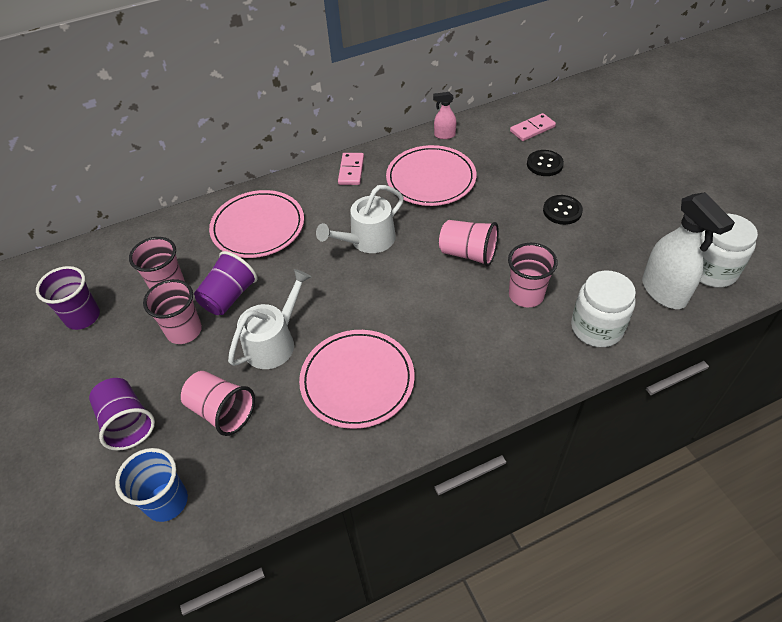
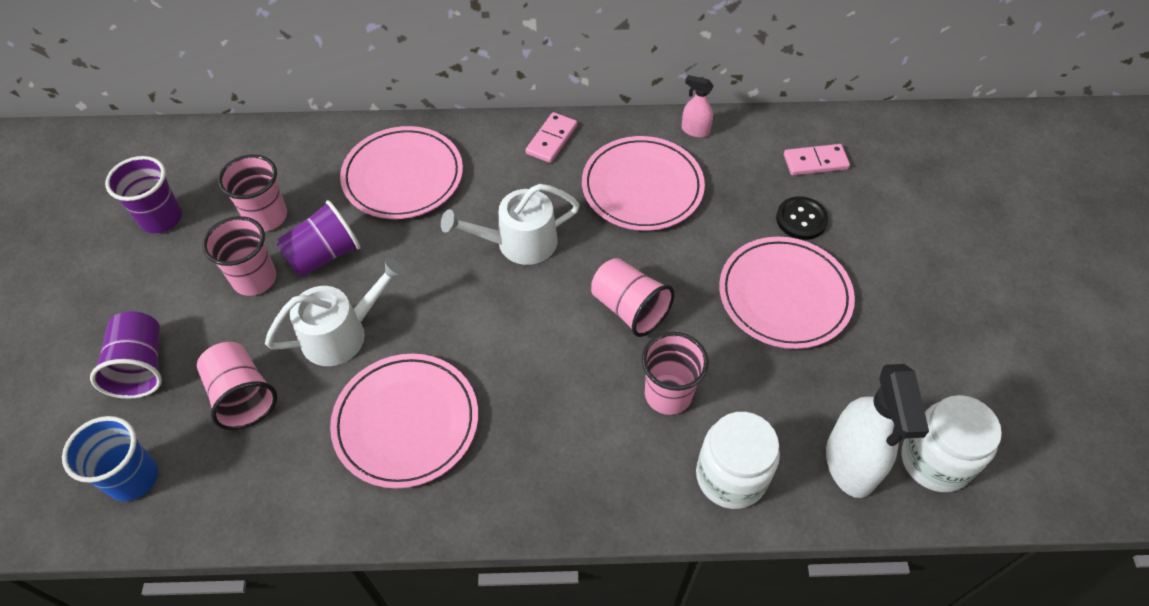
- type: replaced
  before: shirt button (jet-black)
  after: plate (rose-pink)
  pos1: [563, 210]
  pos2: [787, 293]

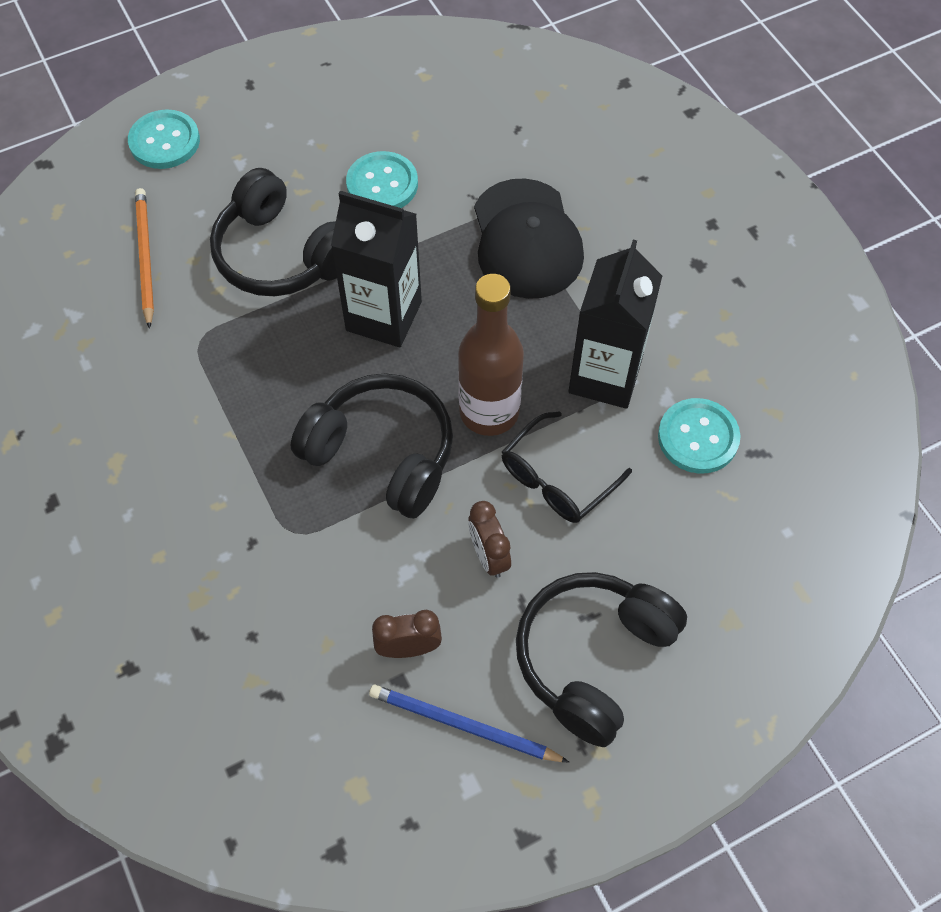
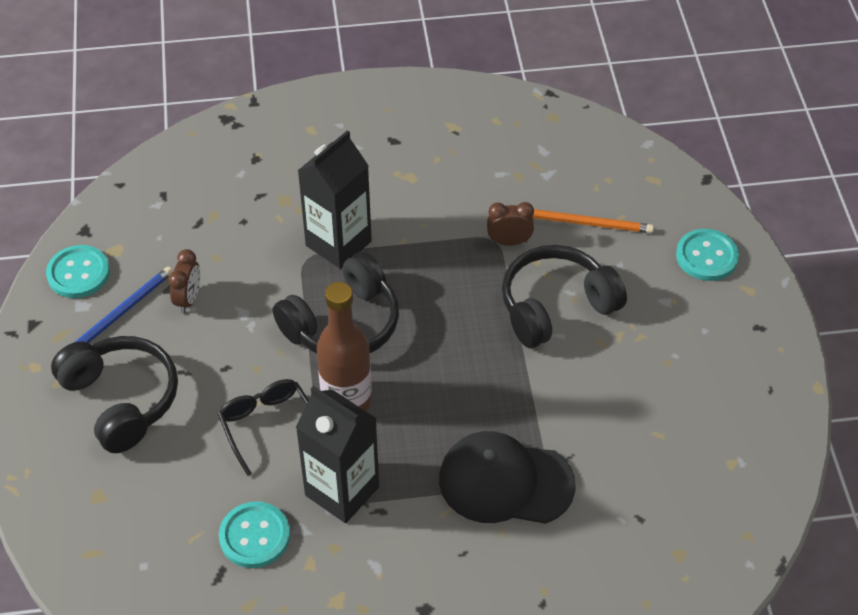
- type: moved
  before: shirt button (aqua)
  pos1: [382, 179]
  pos2: [78, 271]
- type: moved
  before: milk carton (jet-black)
  pos1: [376, 269]
  pos2: [334, 199]
- type: moved
  before: bedside clock (dark brown)
  pos1: [489, 539]
  pos2: [510, 224]

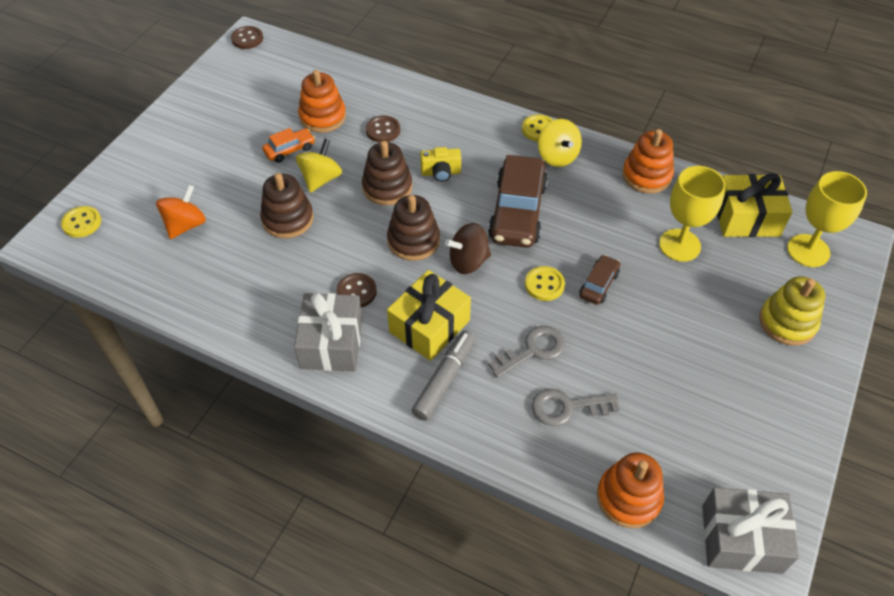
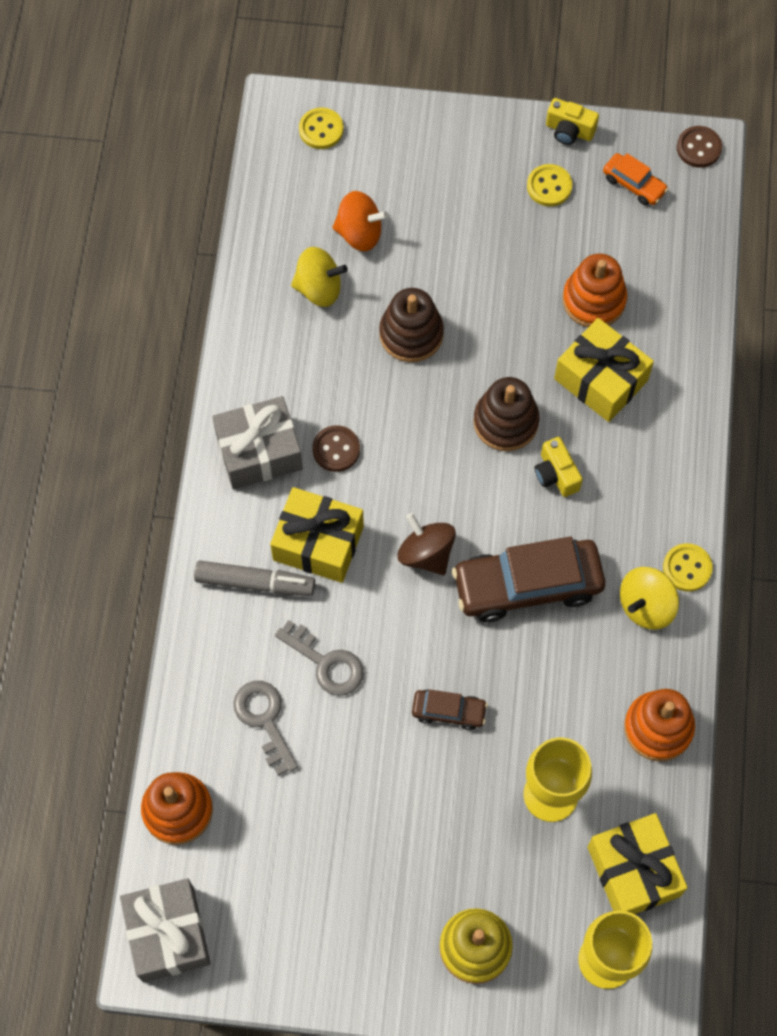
- type: replaced
  before: shirt button (dark brown)
  after: wrapped gift (bright yellow)
  pos1: [383, 129]
  pos2: [604, 370]
- type: moved
  before: toy car (orange-coloured)
  pos1: [288, 145]
  pos2: [635, 179]
- type: moved
  before: toy top (bright yellow)
  pos1: [319, 166]
  pos2: [319, 277]
- type: removed
  before: stacking rings (dark brown)
  pos1: [413, 228]
- type: moved
  before: shirt button (bright yellow)
  pos1: [545, 283]
  pos2: [549, 185]
- type: added
  after: photo camera (bright yellow)
  pos2: [572, 121]

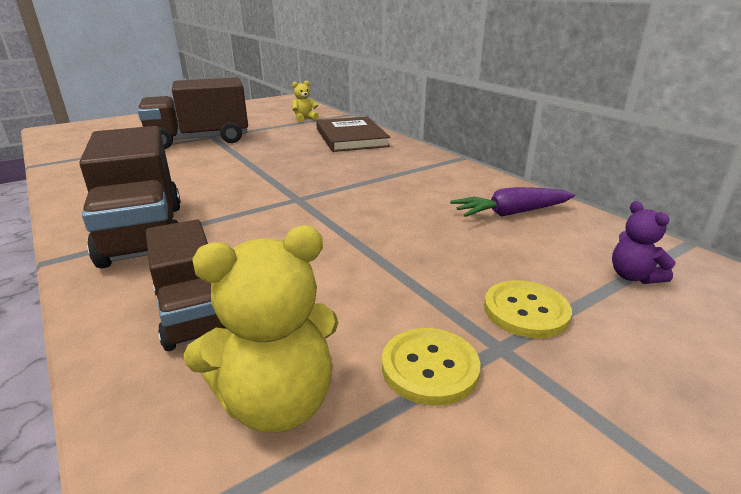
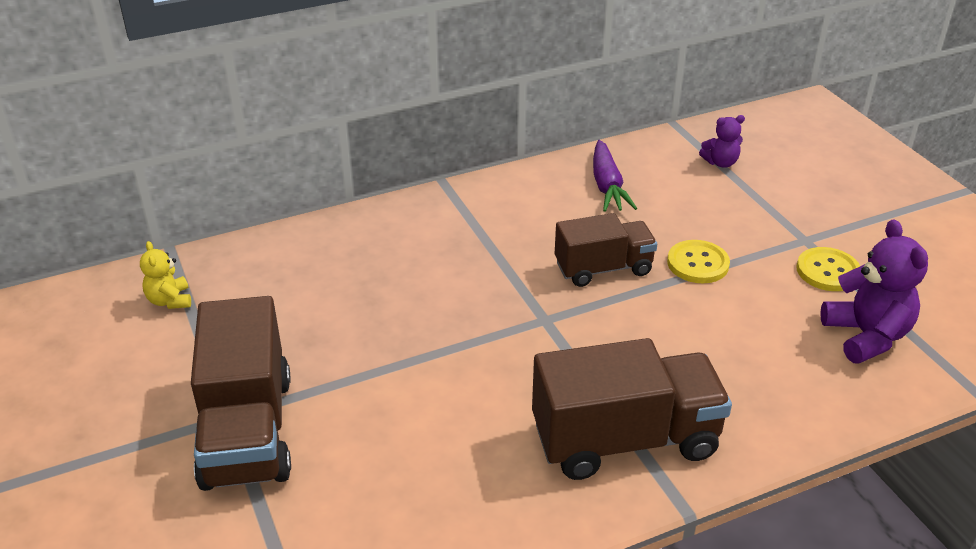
- type: removed
  before: hardback (dark brown)
  pos1: [353, 134]
- type: moved
  before: truck (dark brown)
  pos1: [186, 285]
  pos2: [606, 250]
- type: recoloured
  before: stuffed bear (bright yellow)
  after: stuffed bear (violet)
  pos1: [260, 328]
  pos2: [874, 291]
- type: moved
  before: shirt button (bright yellow)
  pos1: [528, 309]
  pos2: [698, 261]

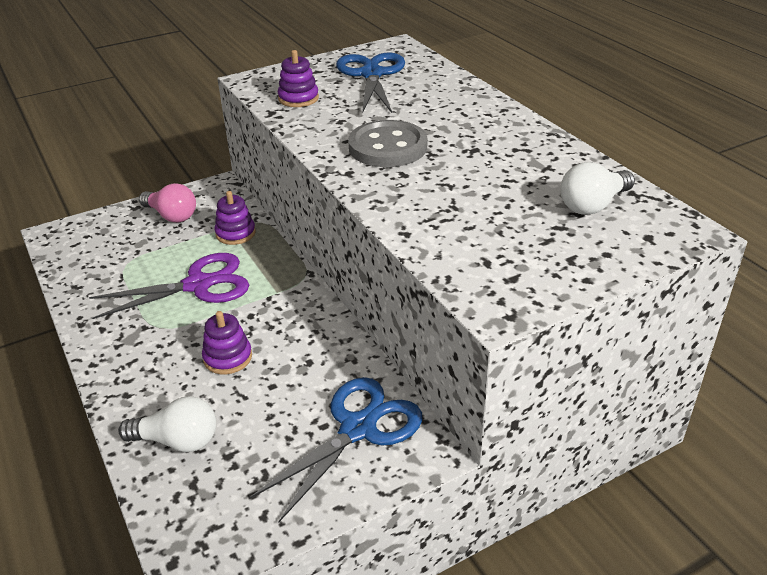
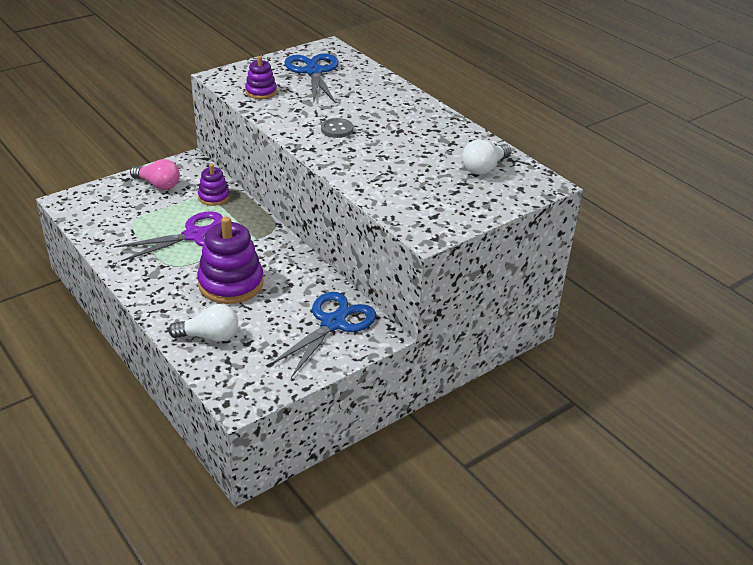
- type: resized
  before: shirt button (ash-grey)
  pos1: [387, 143]
  pos2: [337, 128]
  scale: 0.56
- type: resized
  before: stacking rings (violet)
  pos1: [227, 342]
  pos2: [230, 260]
  scale: 1.85

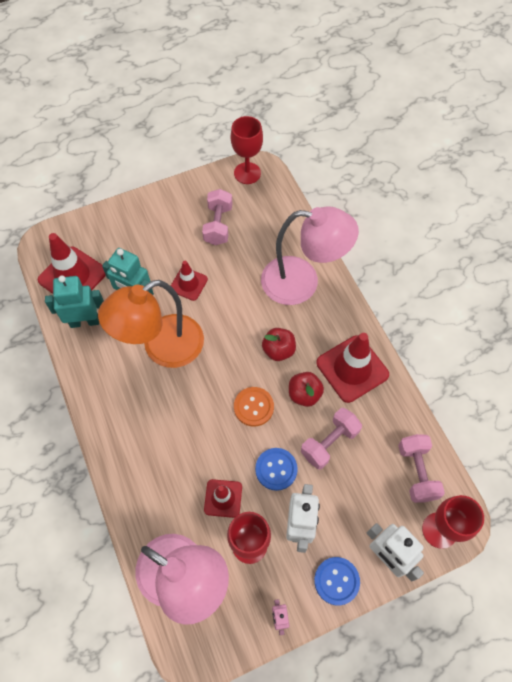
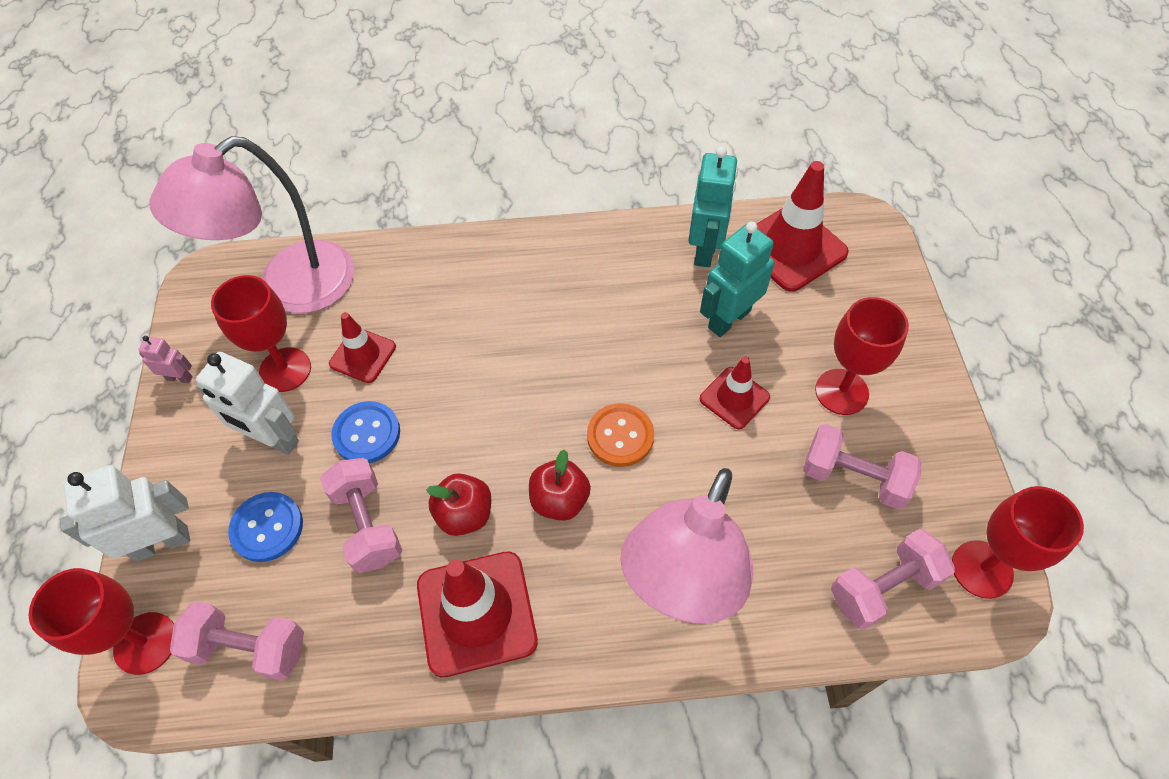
- type: removed
  before: desk lamp (orange-coloured)
  pos1: [151, 324]
- type: moved
  before: shirt button (orange-coloured)
  pos1: [254, 407]
  pos2: [620, 435]
- type: moved
  before: shirt button (blue)
  pos1: [337, 581]
  pos2: [265, 527]
- type: added
  after: chalice (crimson)
  pos2: [862, 356]
- type: added
  after: hand weight (rose-pink)
  pos2: [893, 579]

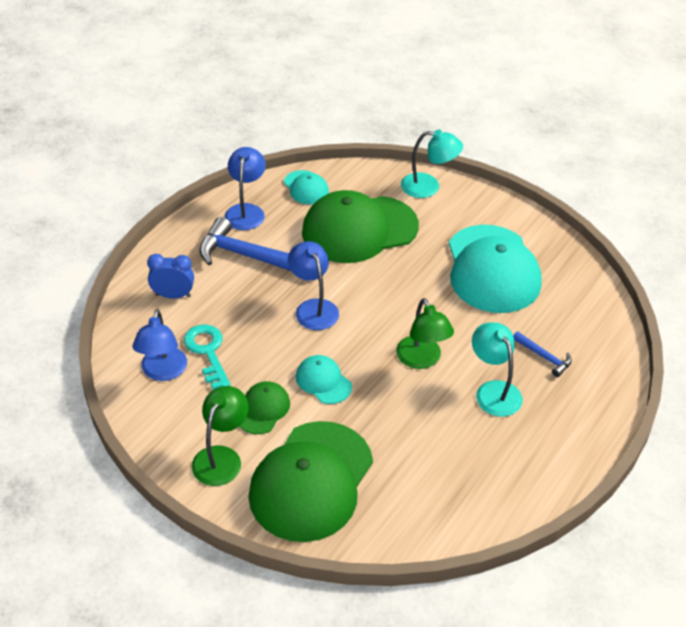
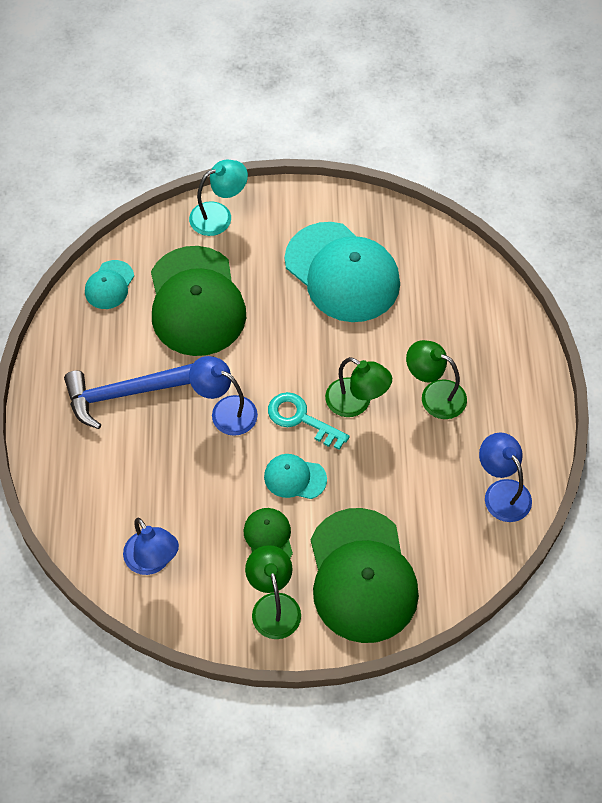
- type: moved
  before: desk lamp (blue)
  pos1: [245, 188]
  pos2: [505, 477]
- type: turned
  before: baseball cap (aqua)
  pos1: [306, 187]
  pos2: [109, 284]
  turn: 90
- type: turned
  before: baseball cap (green)
  pos1: [360, 226]
  pos2: [198, 301]
  turn: -45
- type: removed
  before: bedside clock (blue)
  pos1: [170, 276]
- type: recoloured
  before: desk lamp (aqua)
  after: desk lamp (green)
  pos1: [497, 369]
  pos2: [436, 379]
- type: moved
  before: key (aqua)
  pos1: [207, 357]
  pos2: [309, 421]
- type: removed
  before: carpenter's hammer (blue)
  pos1: [542, 354]

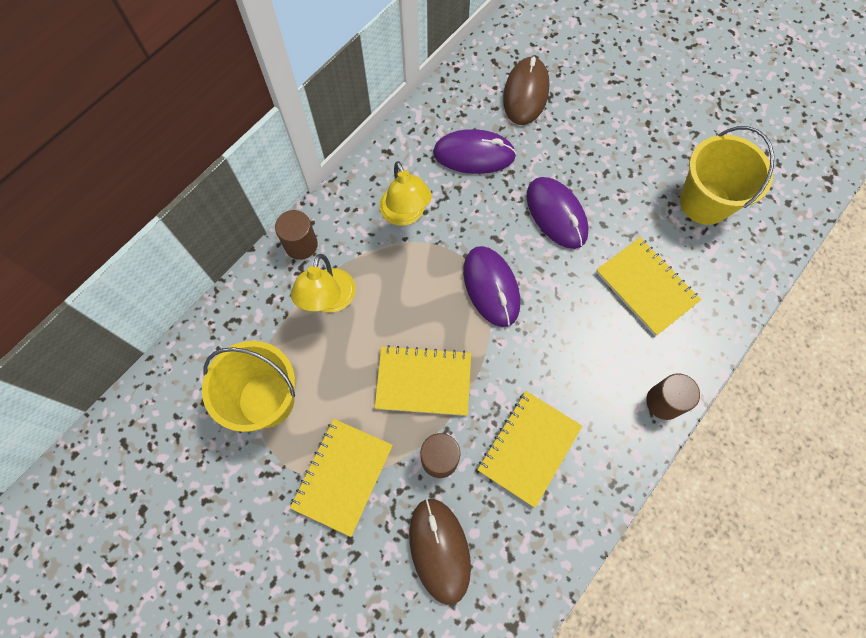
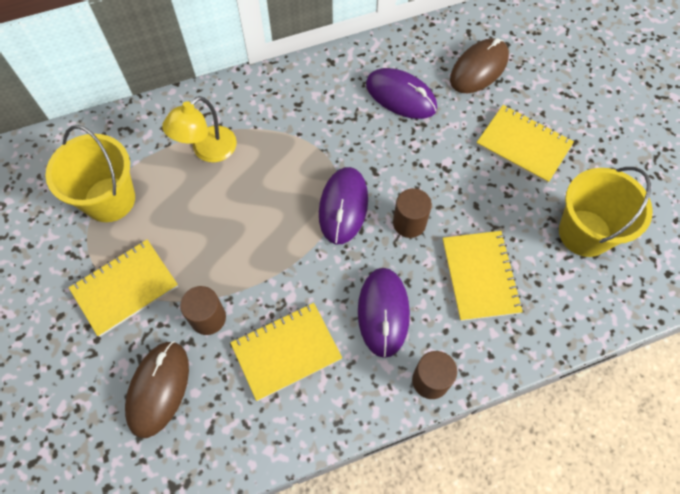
- type: removed
  before: desk lamp (bright yellow)
  pos1: [405, 193]
- type: moved
  before: computer mouse (violet)
  pos1: [557, 213]
  pos2: [384, 313]
- type: moved
  before: cylinder (dark brown)
  pos1: [296, 235]
  pos2: [412, 213]
- type: moved
  before: notebook (bright yellow)
  pos1: [423, 380]
  pos2: [525, 144]

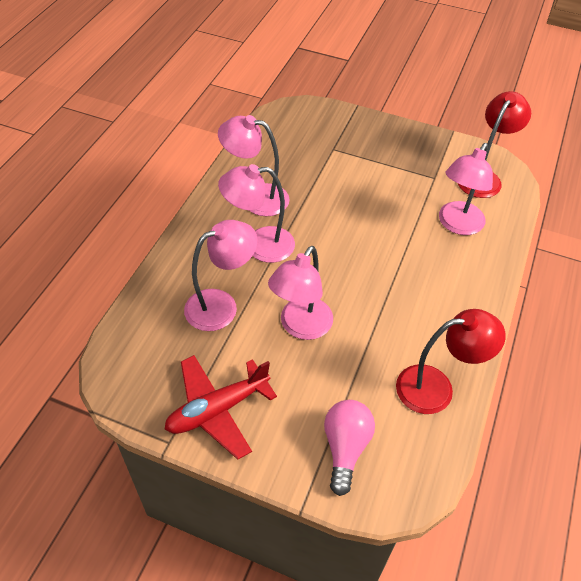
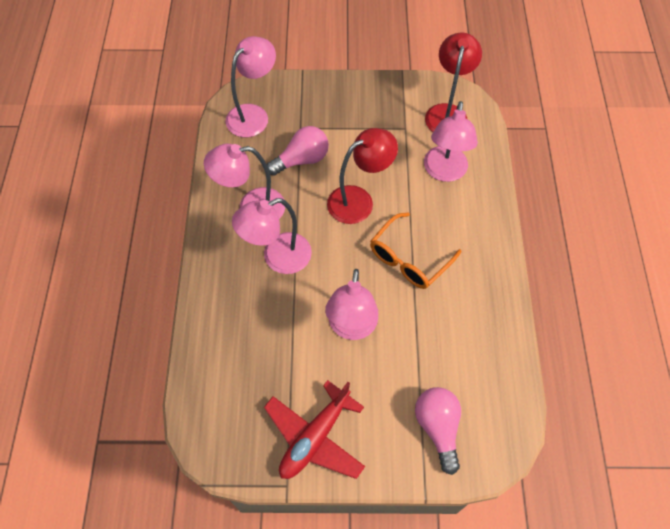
- type: moved
  before: desk lamp (rose-pink)
  pos1: [220, 275]
  pos2: [251, 86]
- type: moved
  before: desk lamp (crimson)
  pos1: [451, 361]
  pos2: [362, 176]
- type: added
  after: bulb (rose-pink)
  pos2: [298, 151]
- type: added
  after: eyeglasses (orange-coloured)
  pos2: [415, 251]

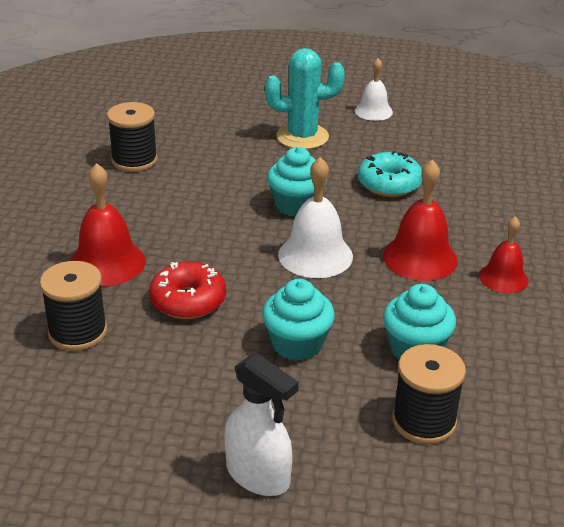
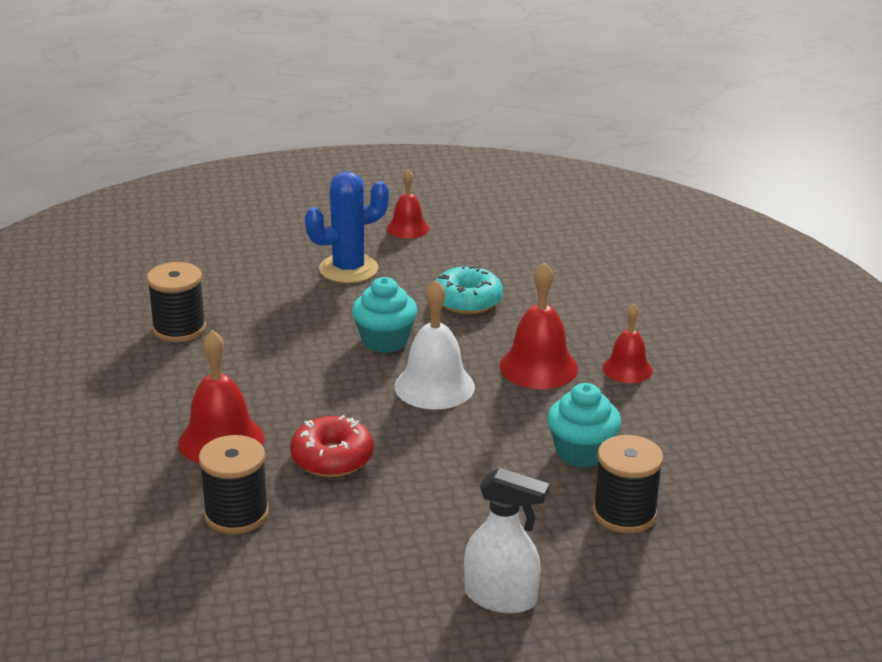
- type: recoloured
  before: prickly plant (aqua)
  after: prickly plant (blue)
  pos1: [305, 98]
  pos2: [347, 227]
- type: recoloured
  before: school bell (pure white)
  after: school bell (crimson)
  pos1: [374, 89]
  pos2: [408, 204]
- type: removed
  before: cupcake (aqua)
  pos1: [298, 320]

